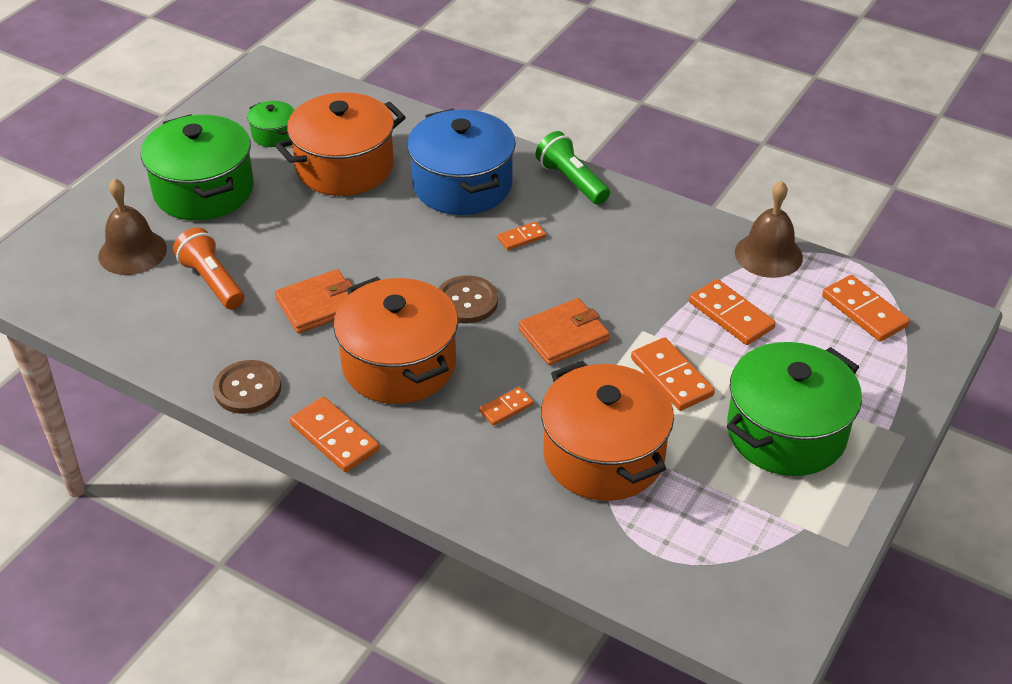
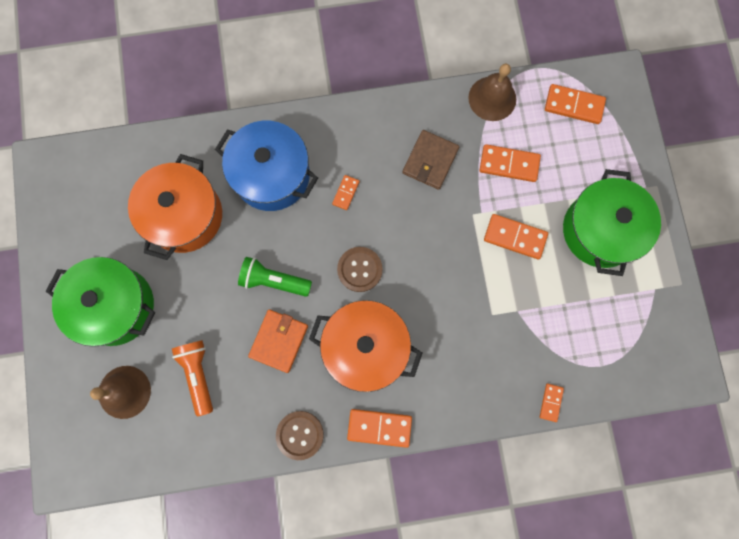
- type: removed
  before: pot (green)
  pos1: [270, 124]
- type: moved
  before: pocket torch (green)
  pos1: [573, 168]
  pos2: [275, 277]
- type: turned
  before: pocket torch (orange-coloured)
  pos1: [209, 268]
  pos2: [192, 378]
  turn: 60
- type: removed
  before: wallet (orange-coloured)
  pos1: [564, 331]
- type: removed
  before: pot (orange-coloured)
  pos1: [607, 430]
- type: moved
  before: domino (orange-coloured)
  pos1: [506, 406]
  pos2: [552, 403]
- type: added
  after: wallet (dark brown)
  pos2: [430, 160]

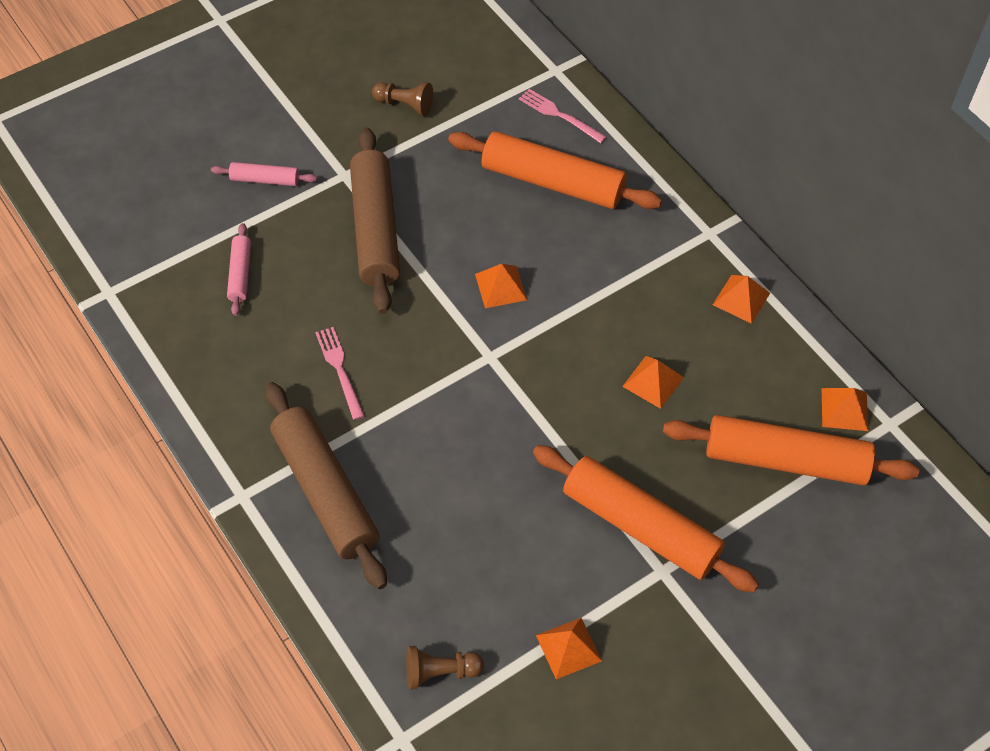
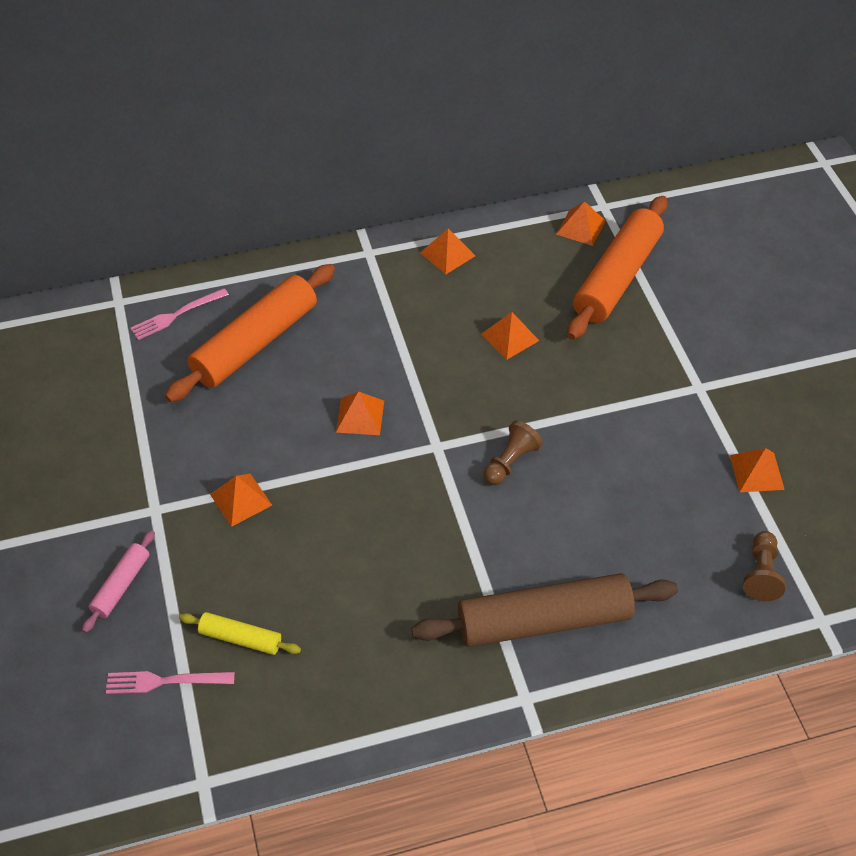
- type: moved
  before: game pawn (dark brown)
  pos1: [402, 99]
  pos2: [513, 452]
- type: replaced
  before: rolling pin (dark brown)
  after: pyramid (orange-coloured)
  pos1: [375, 220]
  pos2: [241, 500]
- type: recoloured
  before: rolling pin (rose-pink)
  after: rolling pin (bright yellow)
  pos1: [239, 269]
  pos2: [240, 633]
- type: moved
  before: fork (rose-pink)
  pos1: [339, 373]
  pos2: [170, 682]
- type: removed
  before: rolling pin (orange-coloured)
  pos1: [646, 519]

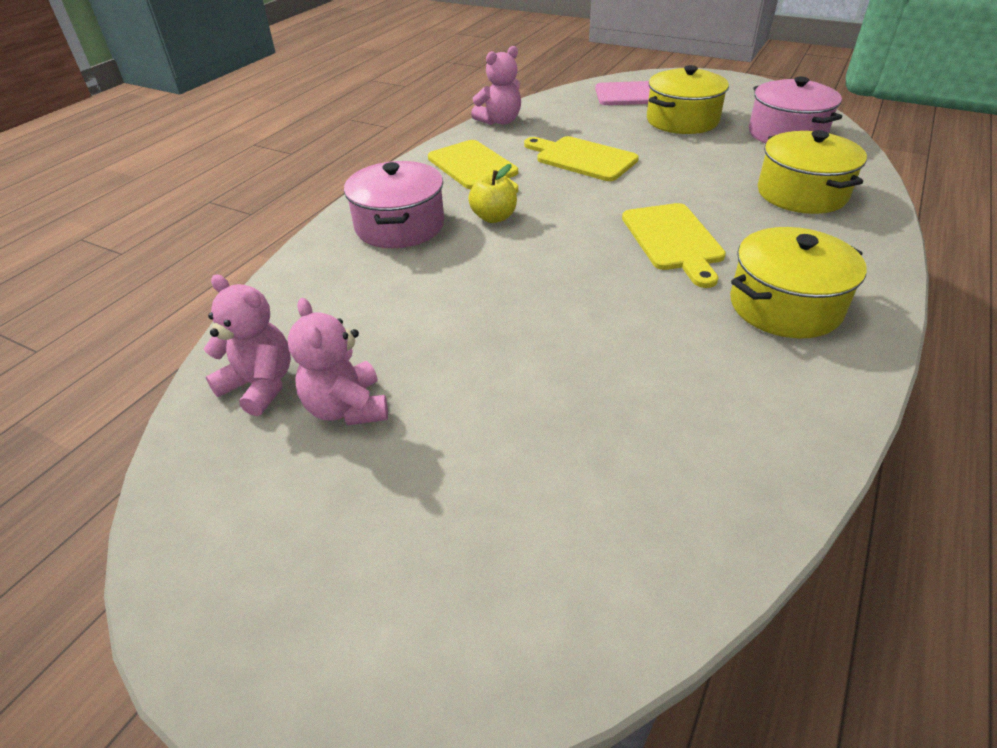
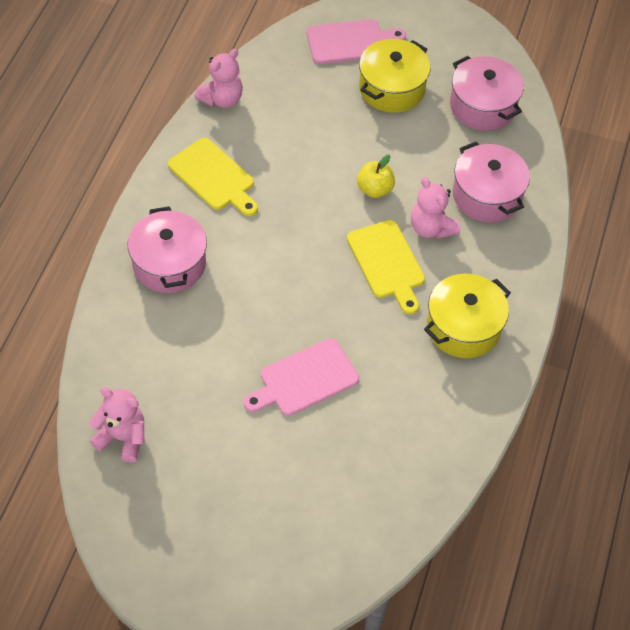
- type: recoloured
  before: pot (bright yellow)
  after: pot (rose-pink)
  pos1: [812, 172]
  pos2: [491, 181]
- type: removed
  before: bread board (bright yellow)
  pos1: [581, 158]
- type: moved
  before: toy apple (bright yellow)
  pos1: [492, 193]
  pos2: [376, 176]
- type: moved
  before: stuffed bear (rose-pink)
  pos1: [338, 361]
  pos2: [435, 208]
- type: added
  after: bread board (rose-pink)
  pos2: [301, 377]

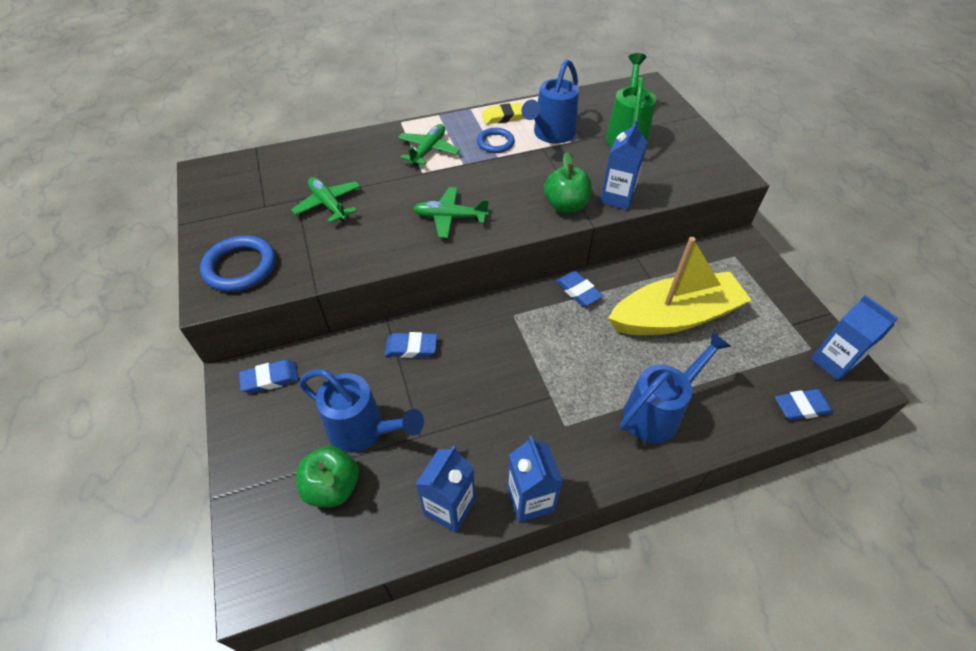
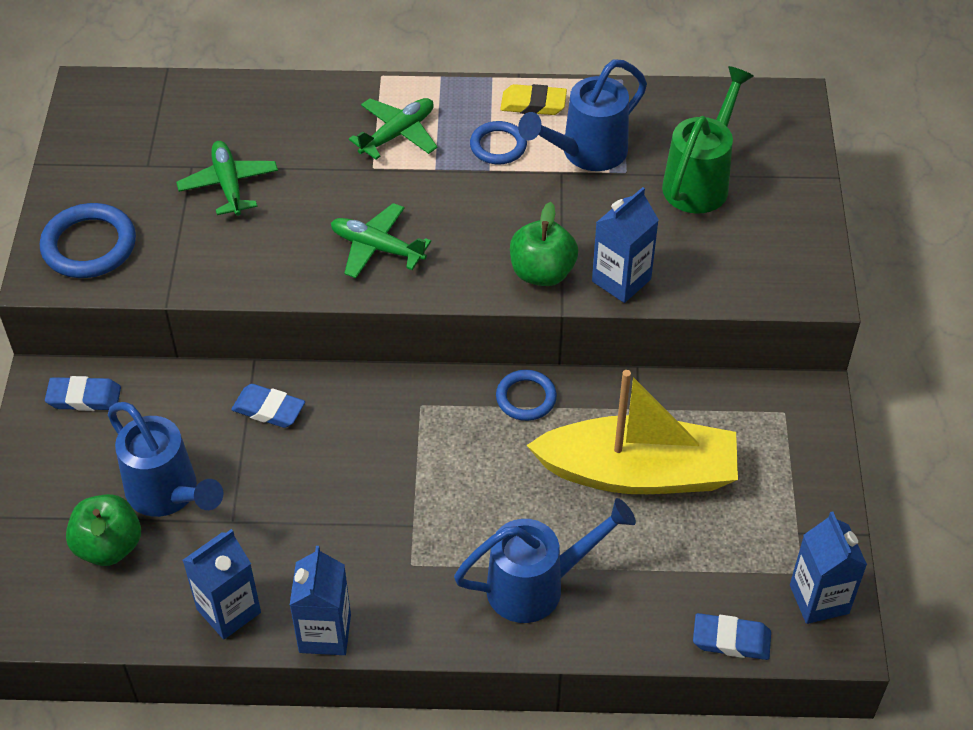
- type: replaced
  before: pencil eraser (blue)
  after: hoop (blue)
  pos1: [579, 288]
  pos2: [526, 395]

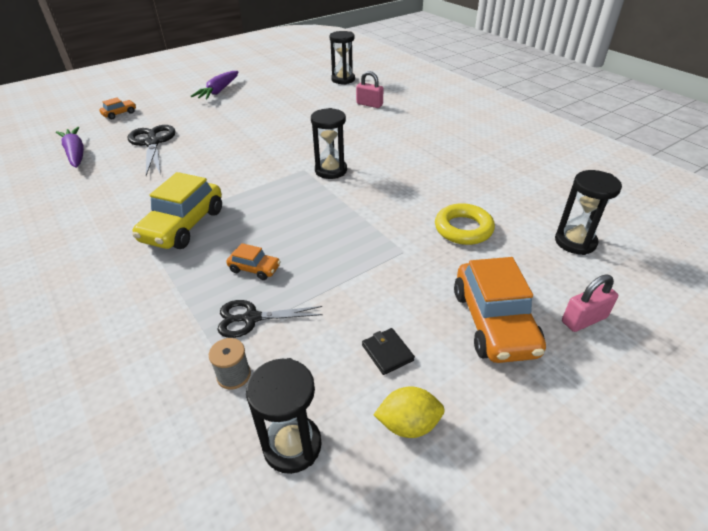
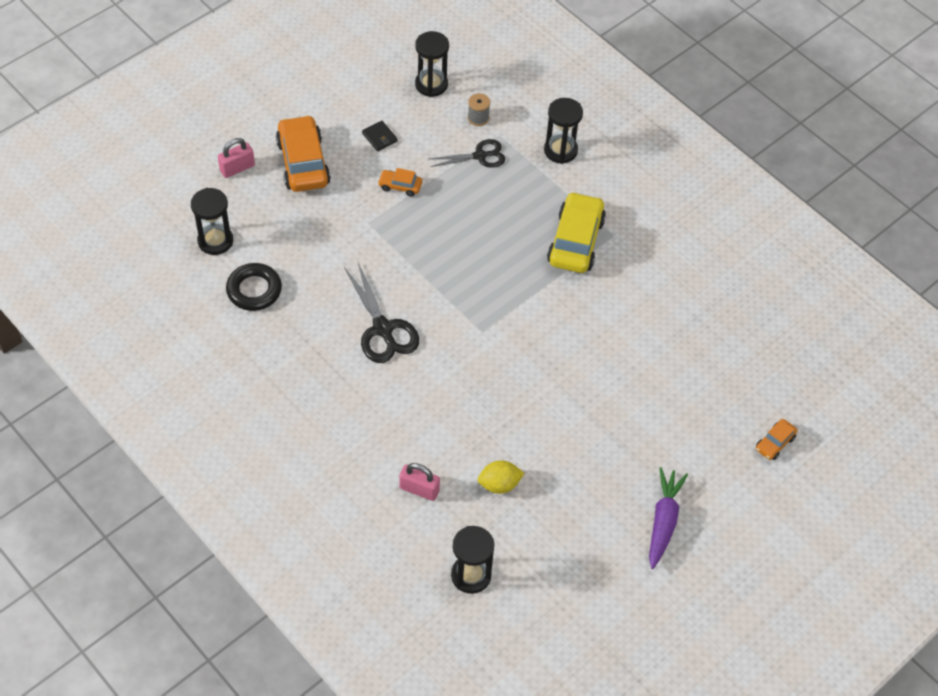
- type: moved
  before: sand timer (jet-black)
  pos1: [329, 143]
  pos2: [563, 131]
- type: moved
  before: pair of scissors (jet-black)
  pos1: [152, 150]
  pos2: [381, 312]
- type: removed
  before: root vegetable (violet)
  pos1: [70, 147]
- type: removed
  before: hoop (bright yellow)
  pos1: [465, 224]
- type: moved
  before: toy car (orange-coloured)
  pos1: [253, 261]
  pos2: [400, 182]
- type: moved
  before: lemon (bright yellow)
  pos1: [409, 412]
  pos2: [501, 477]
- type: added
  after: hoop (jet-black)
  pos2: [254, 287]

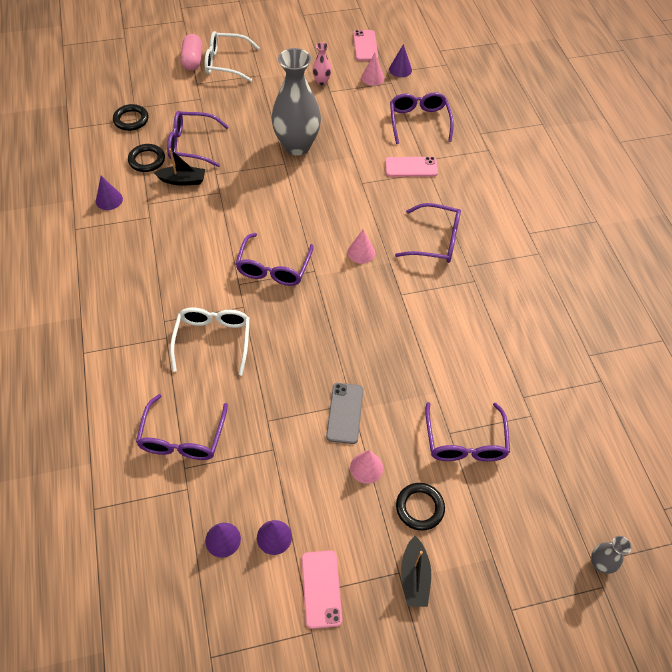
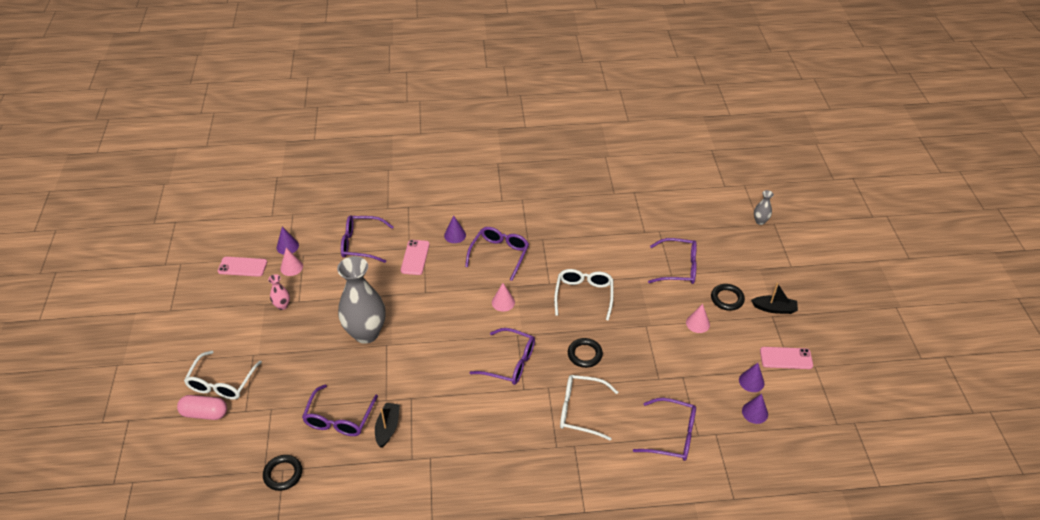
- type: moved
  before: hoop (jet-black)
  pos1: [146, 158]
  pos2: [585, 353]
- type: moved
  before: solid cone (violet)
  pos1: [109, 193]
  pos2: [455, 229]
- type: removed
  before: phone (ash-grey)
  pos1: [344, 413]
- type: added
  after: eyeglasses (pure white)
  pos2: [584, 295]

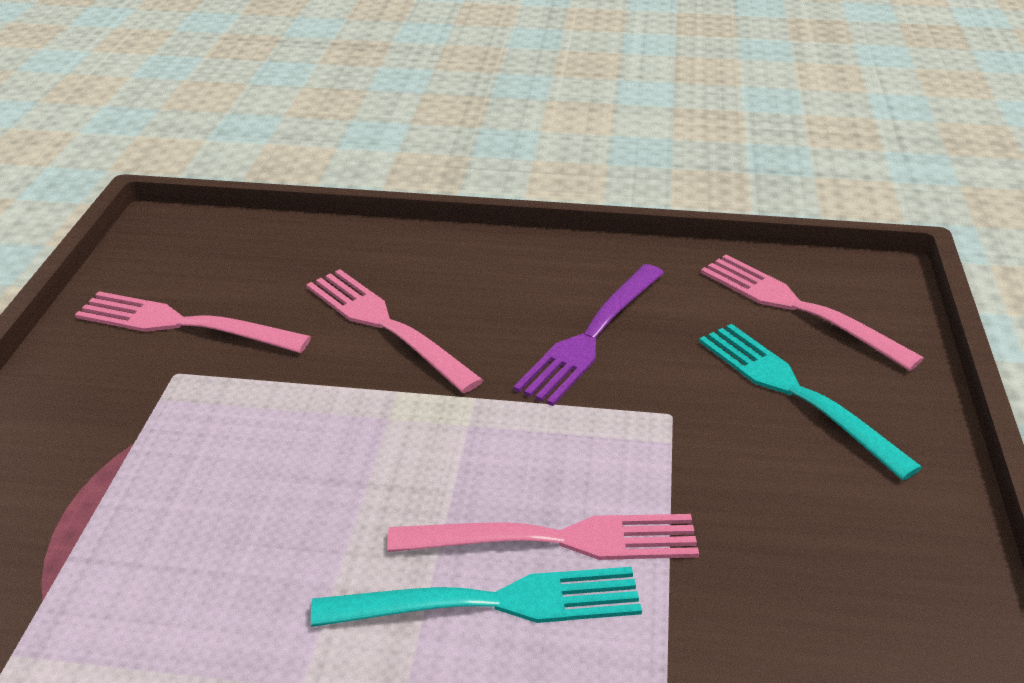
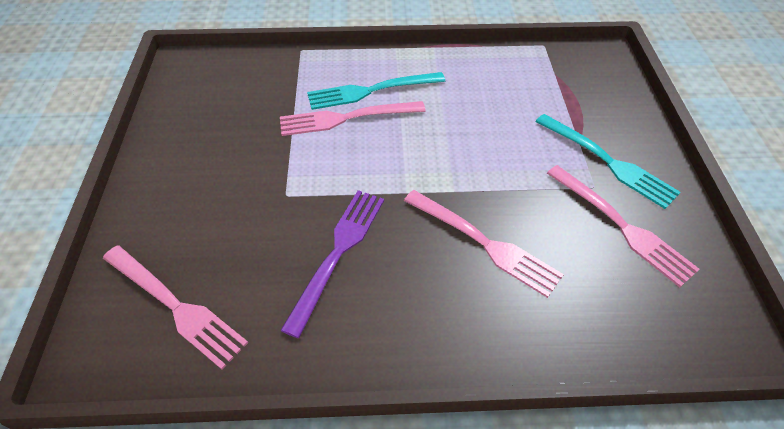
- type: turned
  before: fork (rose-pink)
  pos1: [193, 322]
  pos2: [623, 226]
  turn: 45
- type: moved
  before: fork (aqua)
  pos1: [810, 402]
  pos2: [607, 161]

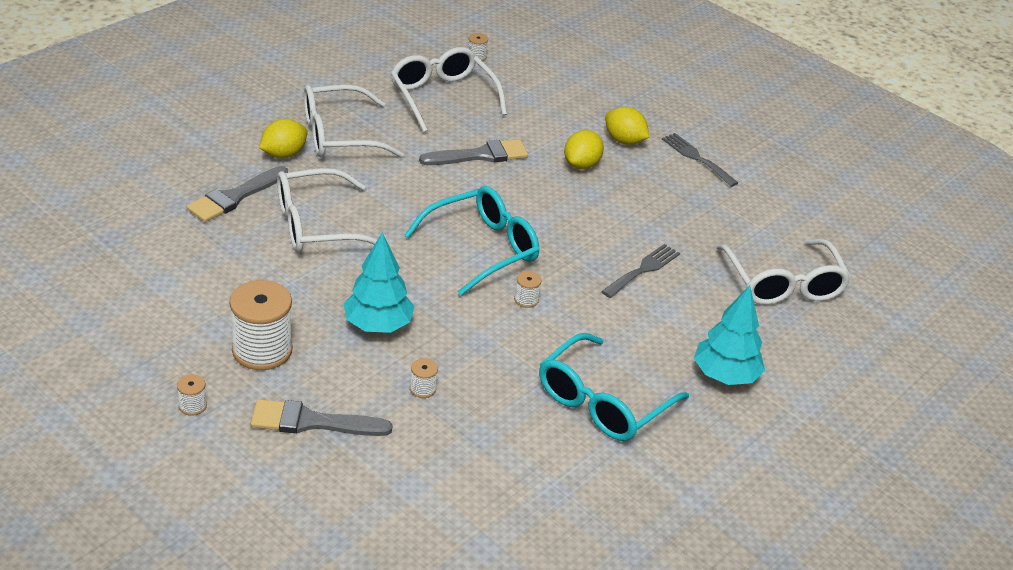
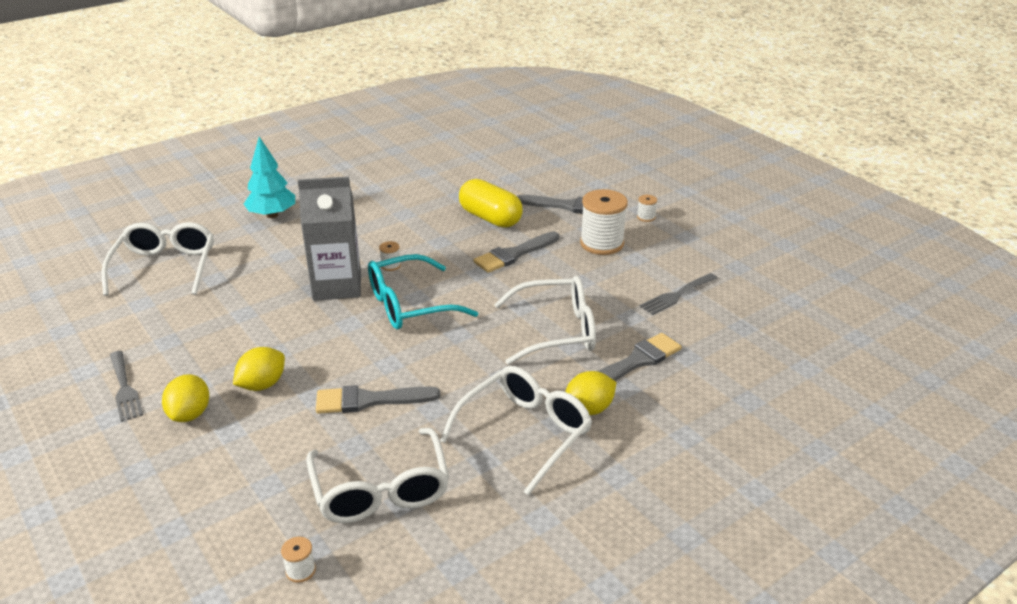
- type: turned
  before: eyeglasses (pure white)
  pos1: [354, 121]
  pos2: [516, 430]
  turn: -45
- type: turned
  before: lemon (bright yellow)
  pos1: [627, 126]
  pos2: [185, 398]
  turn: 45
- type: replaced
  before: toy tree (aqua)
  after: paintbrush (ash-grey)
  pos1: [379, 282]
  pos2: [516, 252]
- type: moved
  before: fork (ash-grey)
  pos1: [640, 271]
  pos2: [679, 294]
- type: removed
  before: eyeglasses (aqua)
  pos1: [614, 387]
- type: replaced
  before: spool (pure white)
  after: pill (bright yellow)
  pos1: [424, 378]
  pos2: [491, 203]
- type: added
  after: milk carton (ash-grey)
  pos2: [329, 238]

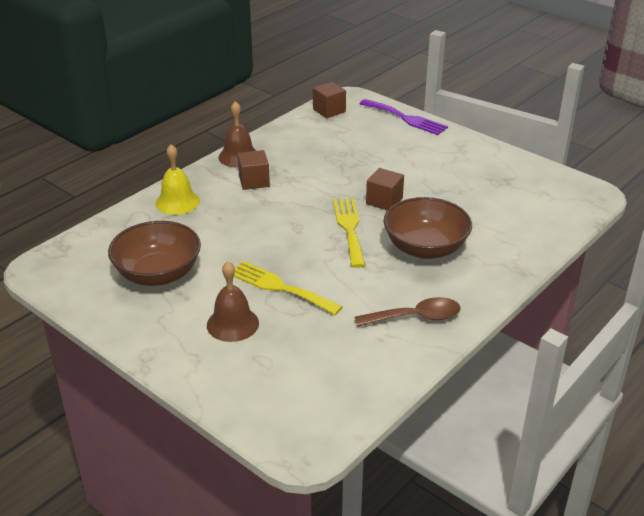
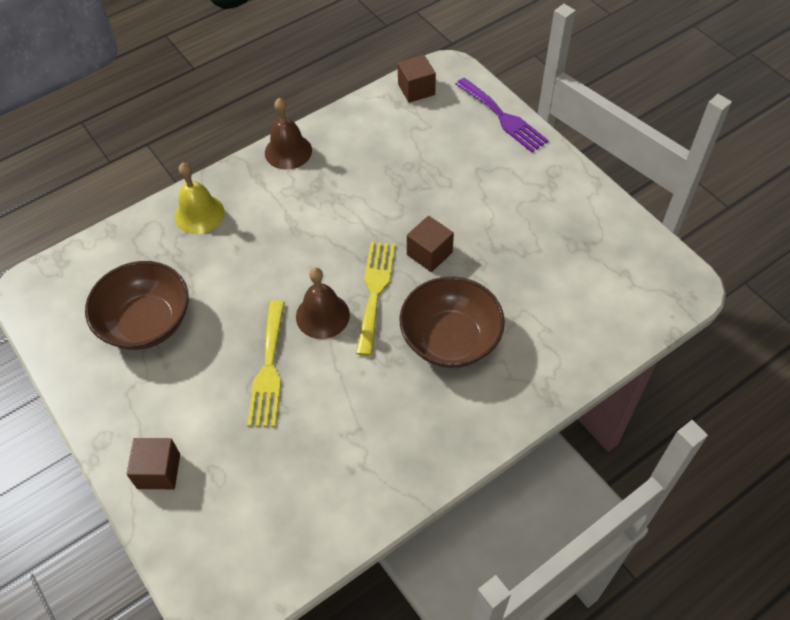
- type: moved
  before: block (dark brown)
  pos1: [254, 170]
  pos2: [153, 463]
- type: moved
  before: school bell (dark brown)
  pos1: [233, 301]
  pos2: [323, 303]
- type: turned
  before: fork (bright yellow)
  pos1: [288, 288]
  pos2: [266, 363]
  turn: -135
- type: removed
  before: teaspoon (dark brown)
  pos1: [408, 312]

